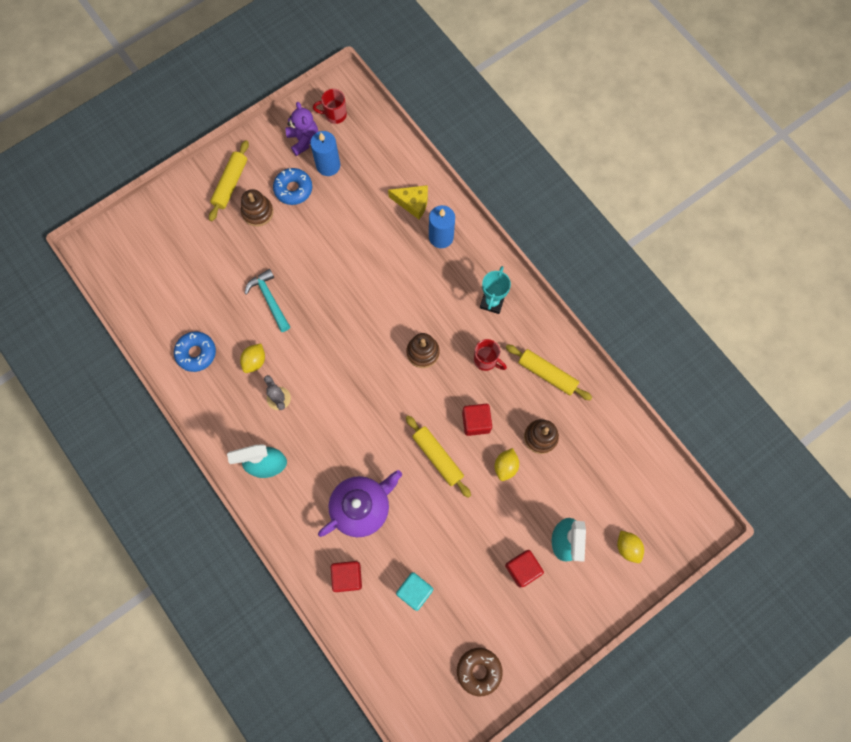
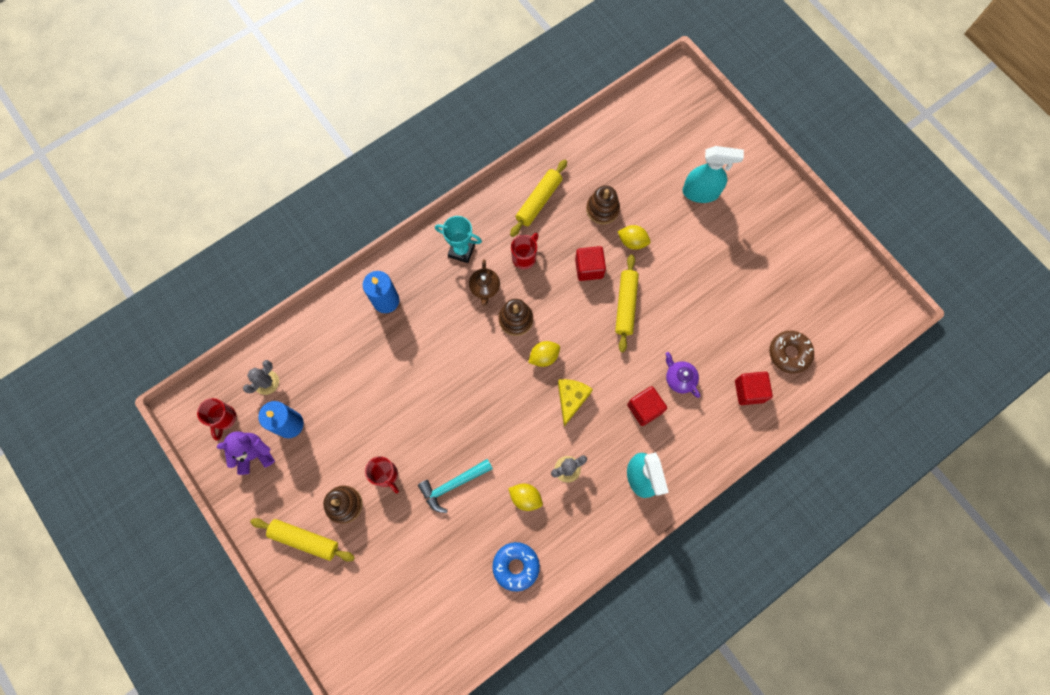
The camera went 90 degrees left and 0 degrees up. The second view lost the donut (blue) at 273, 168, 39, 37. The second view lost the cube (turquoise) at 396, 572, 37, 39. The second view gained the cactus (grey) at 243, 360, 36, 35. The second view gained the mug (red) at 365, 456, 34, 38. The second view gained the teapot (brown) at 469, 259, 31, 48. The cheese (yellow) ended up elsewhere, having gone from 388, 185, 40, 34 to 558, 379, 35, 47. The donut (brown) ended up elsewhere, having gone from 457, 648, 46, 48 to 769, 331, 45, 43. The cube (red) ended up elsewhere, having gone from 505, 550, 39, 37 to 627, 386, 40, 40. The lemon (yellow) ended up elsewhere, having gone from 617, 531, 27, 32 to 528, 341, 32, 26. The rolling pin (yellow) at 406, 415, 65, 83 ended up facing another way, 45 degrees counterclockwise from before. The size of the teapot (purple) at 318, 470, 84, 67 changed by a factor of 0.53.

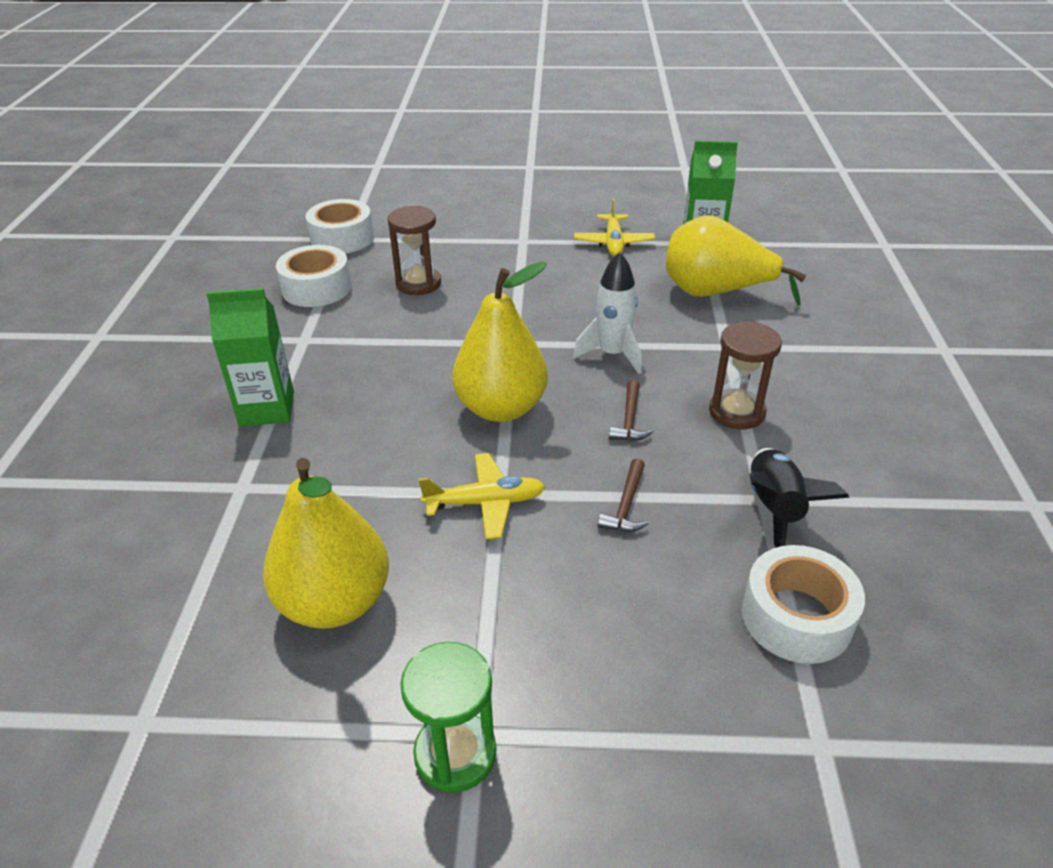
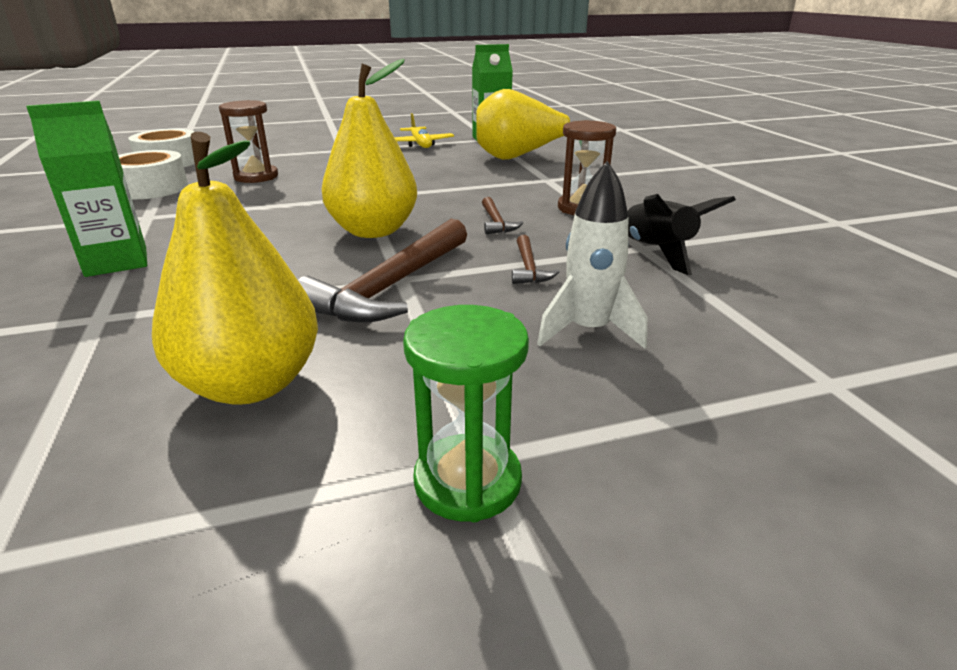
The camera went 20 degrees left and 10 degrees down. The second view lost the tape (white) at 742, 545, 123, 119. The rocket (white) ended up elsewhere, having gone from 573, 252, 69, 122 to 537, 161, 110, 188. Where the plane (yellow) stood at 419, 453, 126, 86, the hammer (brown) came to stand at 298, 219, 169, 104.

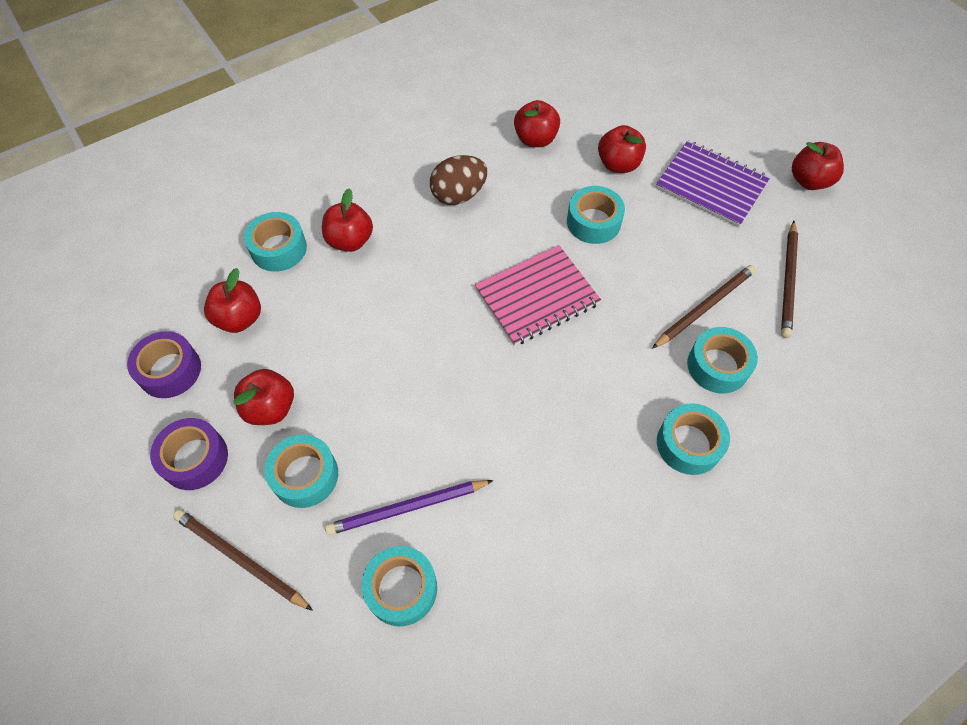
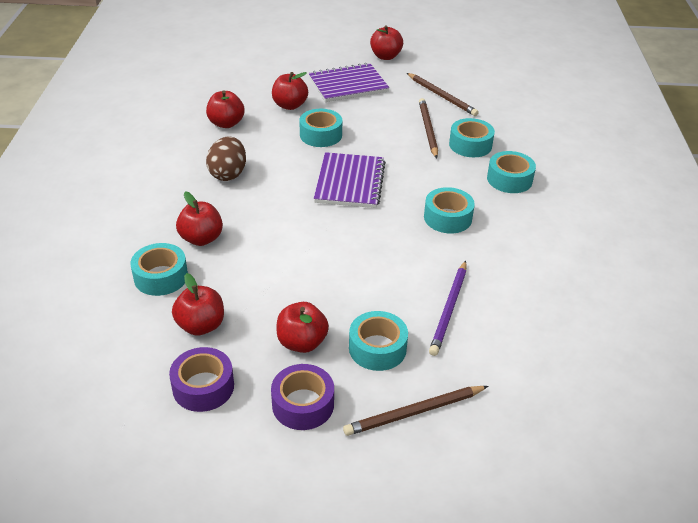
The camera went 55 degrees left and 20 degrees down. The tape (turquoise) ended up elsewhere, having gone from 362, 546, 75, 80 to 424, 187, 51, 46. What was the notebook (pink) at 475, 245, 126, 101 turned into the notebook (purple) at 314, 152, 72, 56.

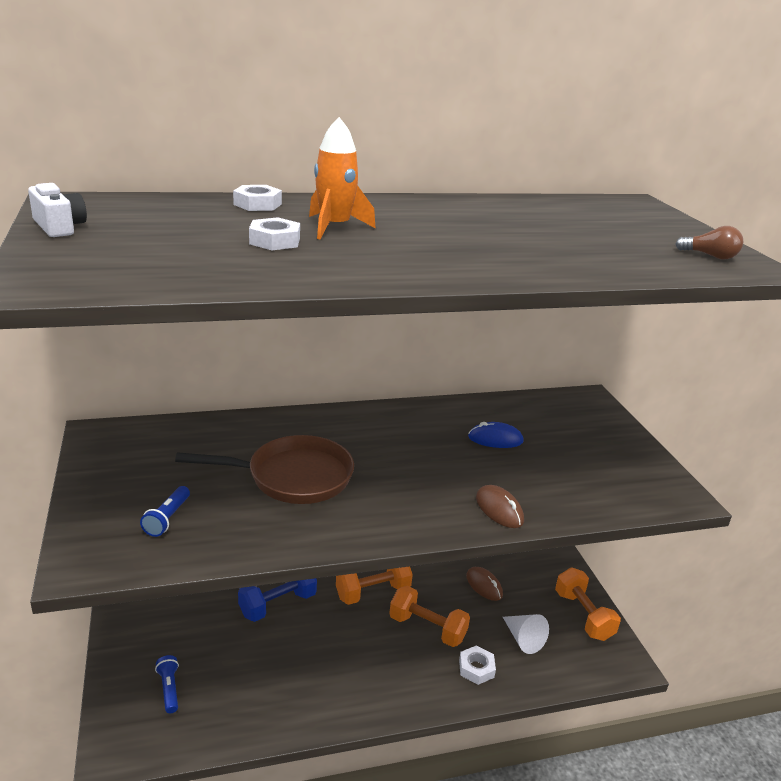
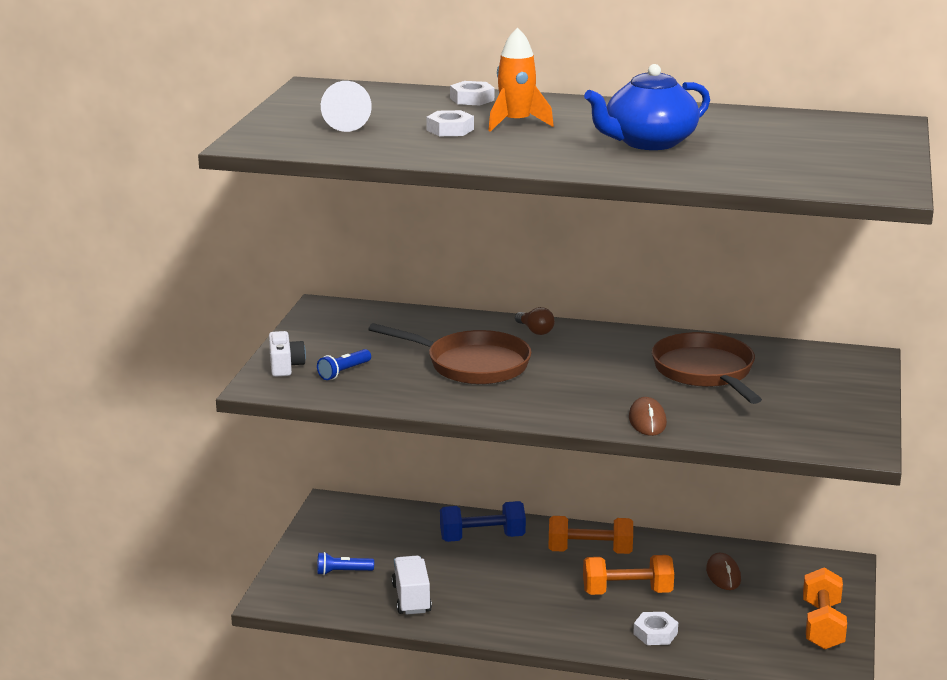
The camera went 30 degrees right and 5 degrees down. The second view gained the truck (white) at 392, 556, 40, 59. The second view gained the teapot (blue) at 584, 64, 126, 86. The camera (white) ended up elsewhere, having gone from 28, 183, 59, 54 to 269, 331, 37, 46. The cone (white) ended up elsewhere, having gone from 503, 614, 46, 40 to 321, 81, 51, 51. The light bulb (brown) ended up elsewhere, having gone from 675, 226, 68, 34 to 515, 307, 40, 28. Where the mouse (blue) stood at 468, 422, 56, 26, the pan (brown) came to stand at 652, 332, 110, 72. The flashlight (blue) at 155, 655, 24, 58 ended up facing another way, 105 degrees counterclockwise from before. The dumbbell (orange) at 389, 586, 81, 61 ended up facing another way, 60 degrees counterclockwise from before.

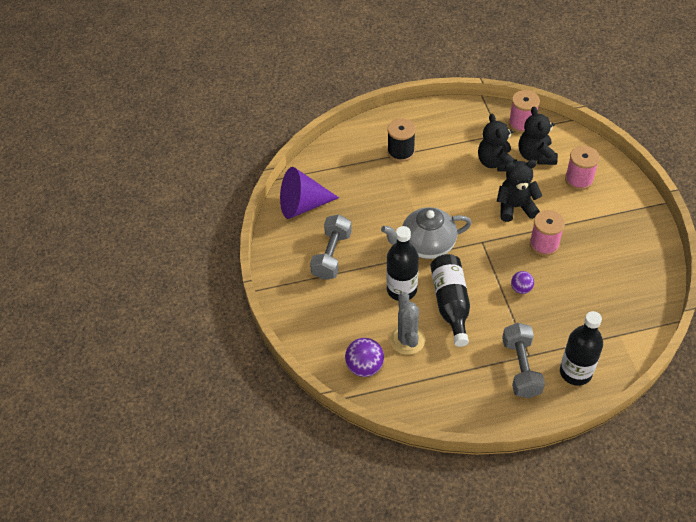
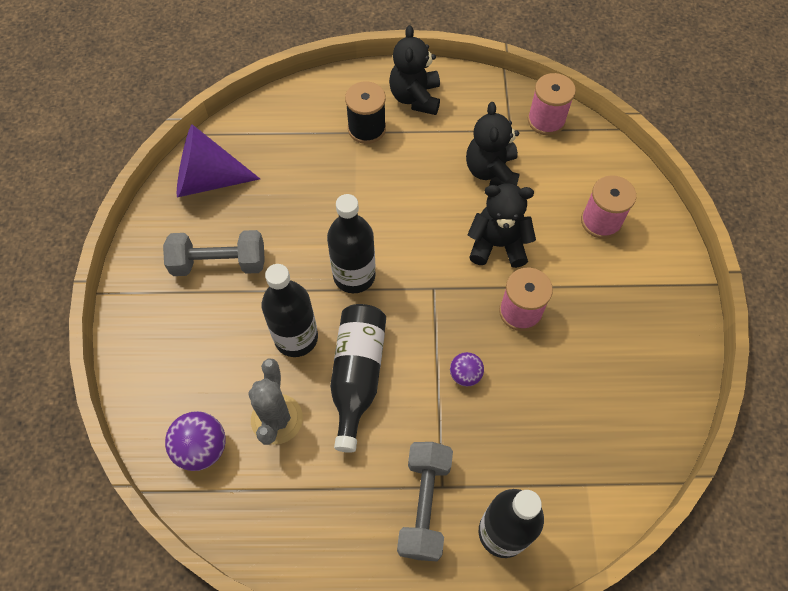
The camera went 10 degrees right and 10 degrees up. The teddy bear (black) ended up elsewhere, having gone from 519, 106, 39, 59 to 389, 25, 51, 90. Where the teapot (grey) stood at 381, 207, 91, 52, the bottle (black) came to stand at 327, 194, 49, 99. The dumbbell (grey) at 310, 214, 42, 66 ended up facing another way, 60 degrees clockwise from before.

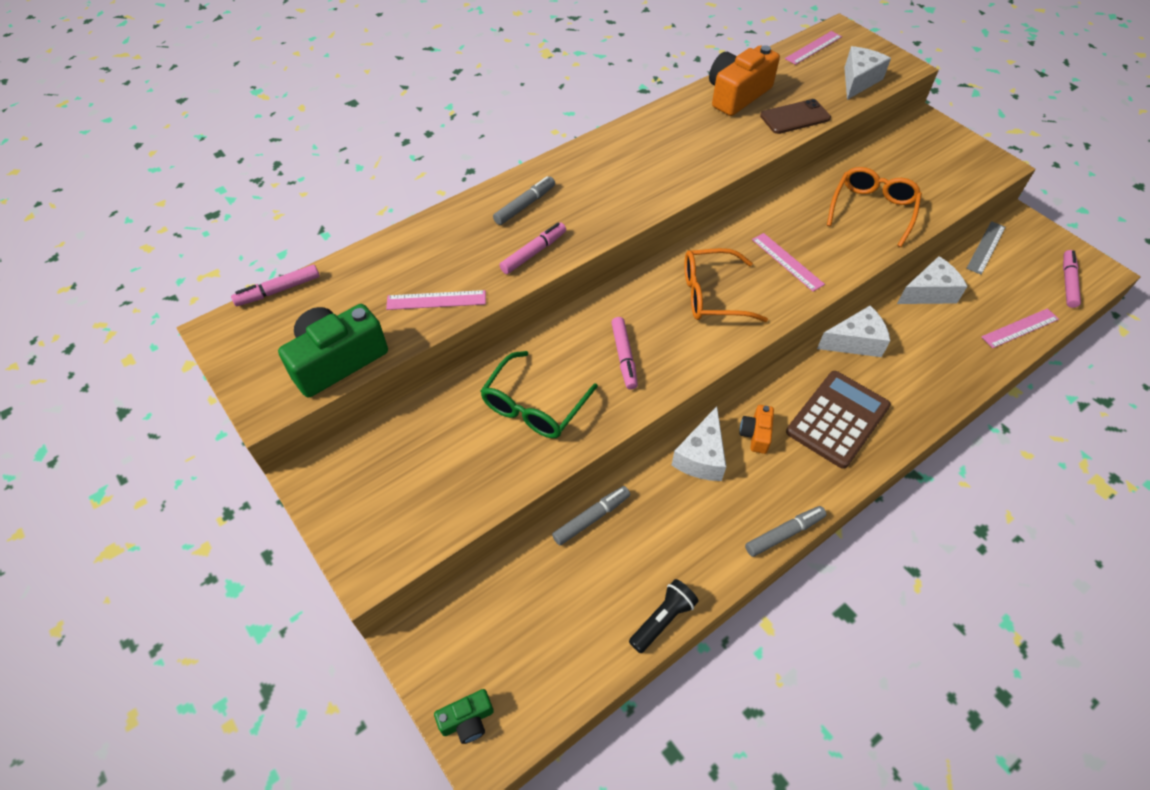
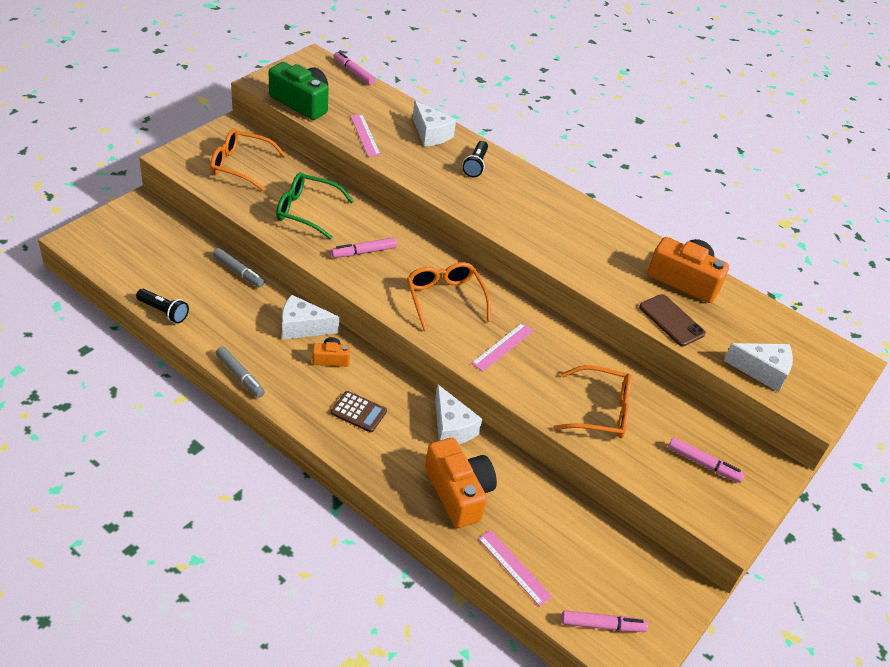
The camera went 70 degrees right and 10 degrees down. The second view lost the camera (green) at 434, 689, 60, 55. The second view lost the ruler (pink) at 785, 31, 57, 34. The second view lost the ruler (grey) at 966, 221, 40, 54. The second view gained the glasses (orange) at 210, 129, 76, 62. The second view gained the camera (orange) at 425, 438, 72, 90. The marker (pink) ended up elsewhere, having gone from 499, 223, 67, 51 to 668, 437, 77, 46. The cheese (white) ended up elsewhere, having gone from 897, 256, 71, 48 to 413, 101, 43, 46. Where the marker (grey) stood at 493, 176, 62, 49, the flashlight (black) came to stand at 462, 141, 26, 36. The size of the calculator (brown) at 786, 371, 105, 98 changed by a factor of 0.56.

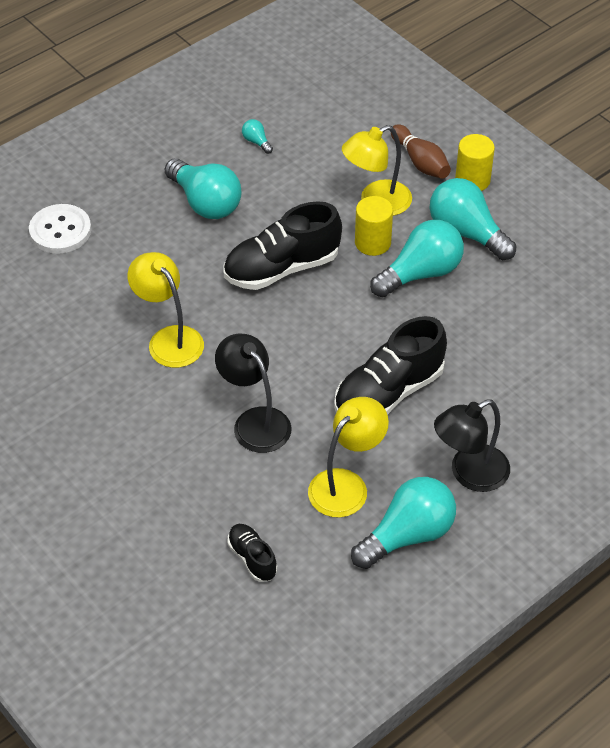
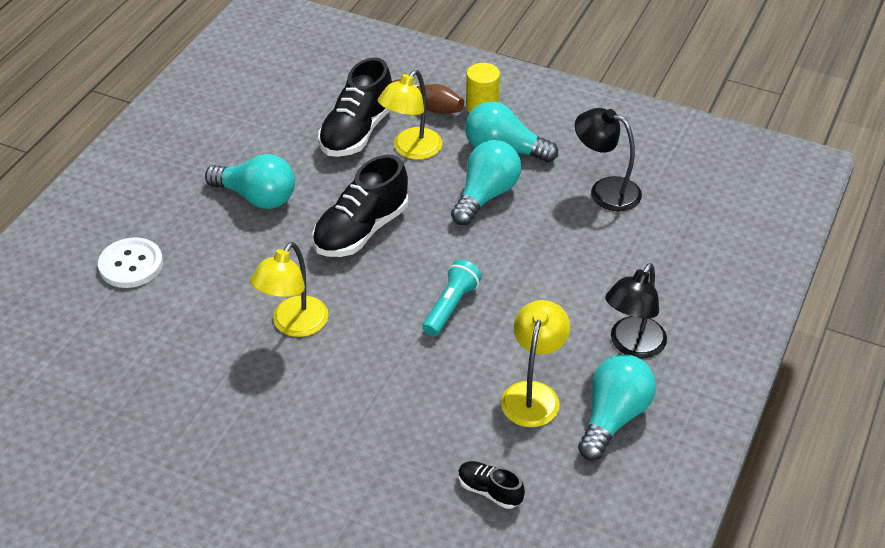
The camera went 25 degrees left and 5 degrees down. The second view lost the light bulb (turquoise) at 242, 119, 31, 35. The second view lost the cylinder (yellow) at 355, 196, 38, 60. The second view gained the flashlight (turquoise) at 422, 259, 60, 77. The lamp (black) ended up elsewhere, having gone from 215, 333, 76, 120 to 575, 108, 67, 103. The shoe (black) ended up elsewhere, having gone from 334, 316, 113, 99 to 318, 57, 74, 100. The lamp (yellow) at 128, 252, 76, 116 ended up facing another way, 90 degrees counterclockwise from before.

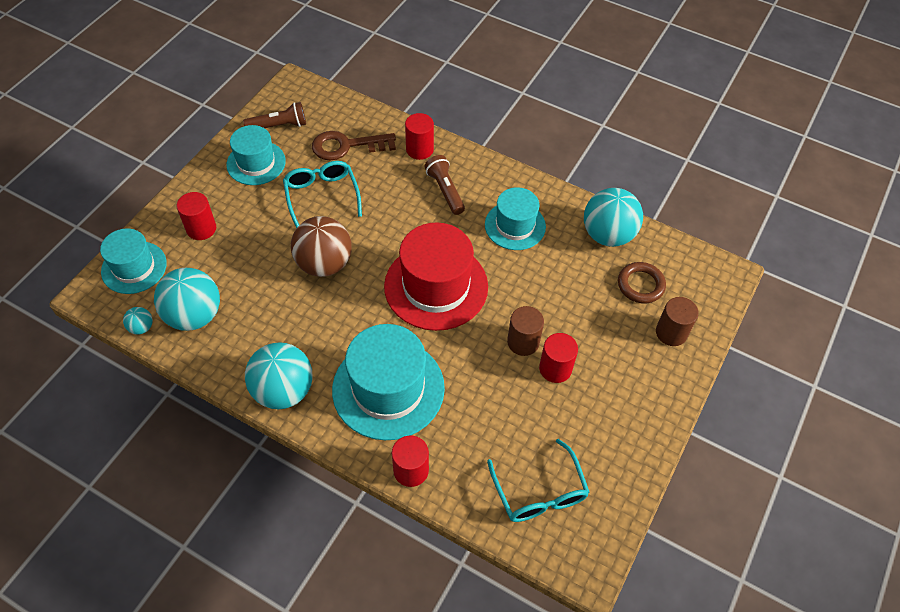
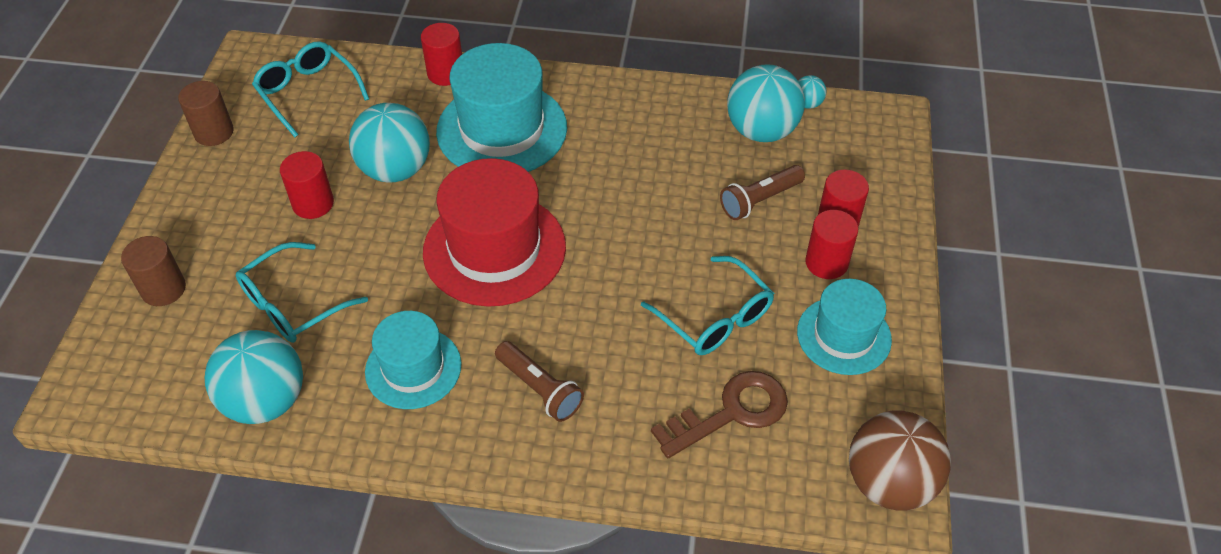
The camera went 160 degrees right and 5 degrees down. The second view lost the hat (turquoise) at 100, 228, 67, 66. The second view lost the ring (brown) at 618, 262, 48, 41. The second view gained the glasses (turquoise) at 236, 242, 132, 101. The flashlight (brown) ended up elsewhere, having gone from 243, 102, 63, 26 to 720, 165, 85, 55. The ball (turquoise) ended up elsewhere, having gone from 245, 342, 68, 67 to 349, 103, 81, 80. The ball (brown) ended up elsewhere, having gone from 291, 216, 61, 61 to 849, 411, 102, 100. The cylinder (red) ended up elsewhere, having gone from 405, 113, 29, 47 to 805, 210, 53, 69. The cylinder (brown) ended up elsewhere, having gone from 507, 306, 37, 50 to 178, 81, 56, 65.

